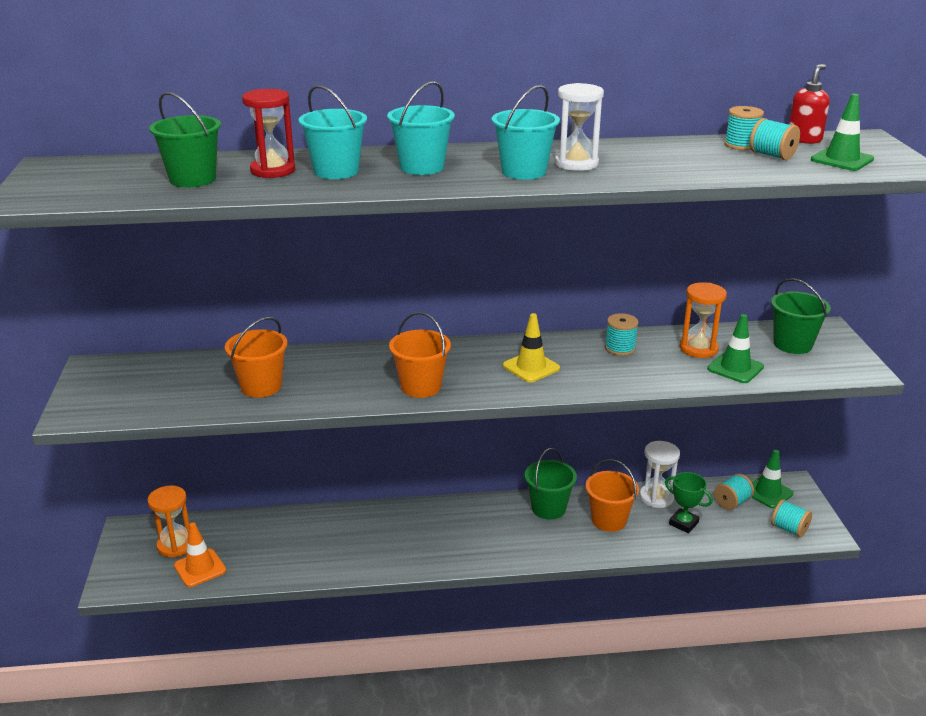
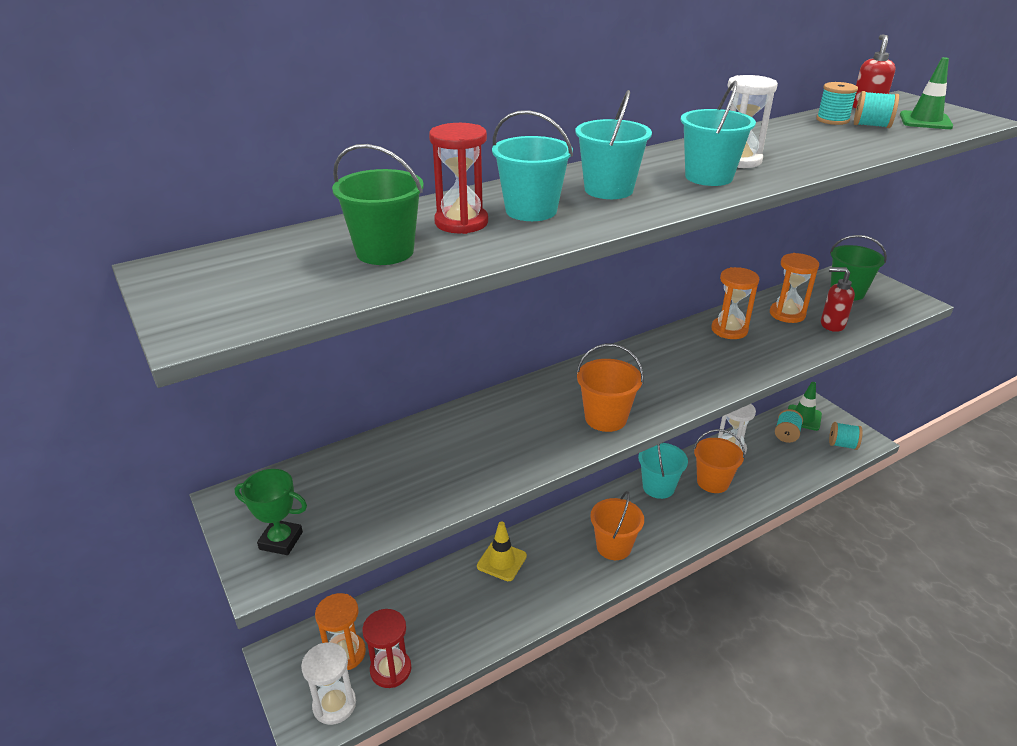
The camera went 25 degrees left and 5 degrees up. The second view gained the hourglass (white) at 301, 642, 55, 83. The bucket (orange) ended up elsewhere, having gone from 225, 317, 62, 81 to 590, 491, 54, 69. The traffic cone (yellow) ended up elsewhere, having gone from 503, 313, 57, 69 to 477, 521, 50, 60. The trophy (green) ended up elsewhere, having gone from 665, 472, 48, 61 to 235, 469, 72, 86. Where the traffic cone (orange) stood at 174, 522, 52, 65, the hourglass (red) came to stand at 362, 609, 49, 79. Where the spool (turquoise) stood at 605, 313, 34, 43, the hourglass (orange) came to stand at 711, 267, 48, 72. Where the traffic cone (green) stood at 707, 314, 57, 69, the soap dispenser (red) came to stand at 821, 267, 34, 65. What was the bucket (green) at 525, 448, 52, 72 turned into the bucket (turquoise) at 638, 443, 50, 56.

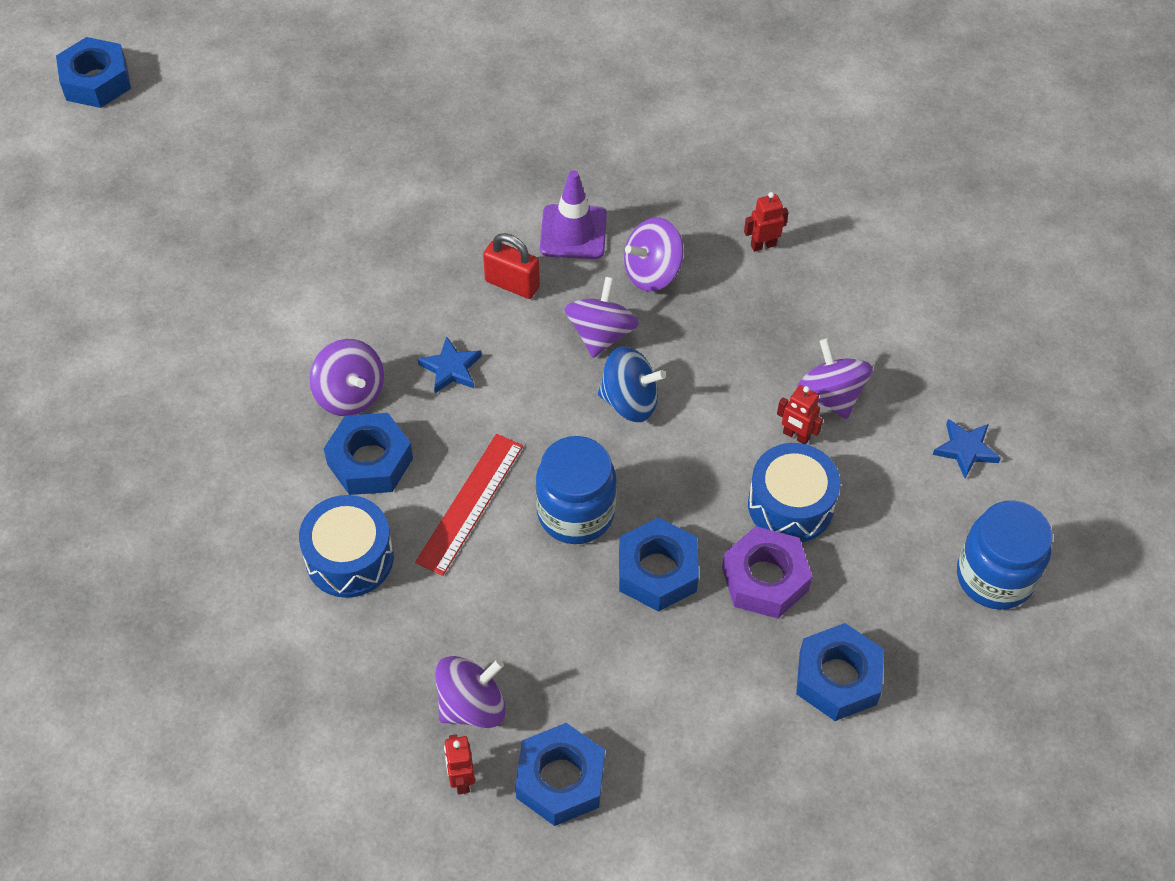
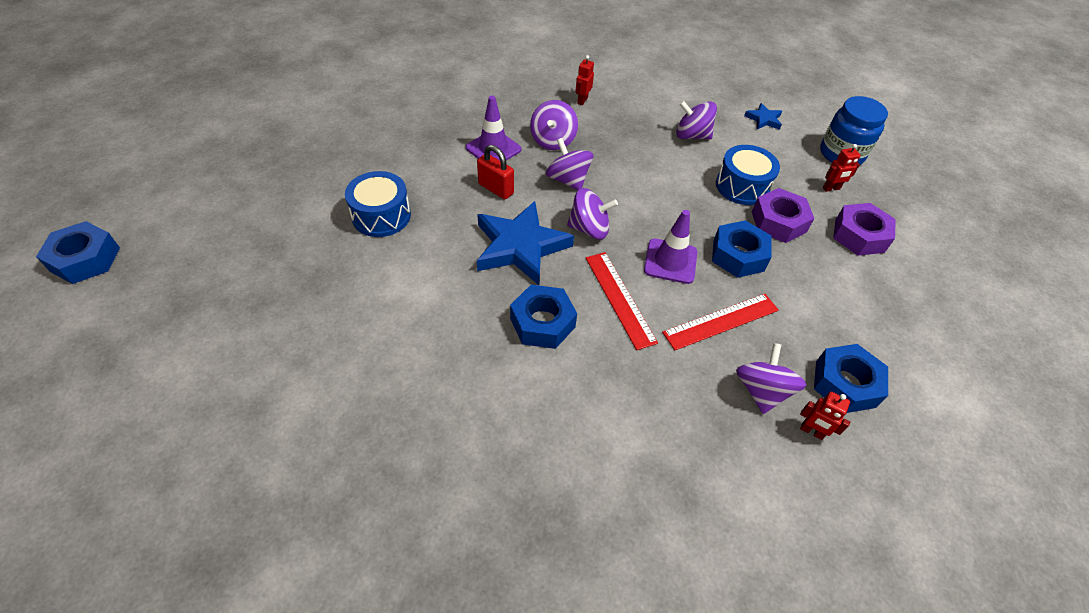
The camera went 50 degrees left and 5 degrees down. The second view lost the spinning top (blue) at 598, 346, 68, 76. The second view gained the ruler (red) at 662, 294, 117, 56. The drum (blue) ended up elsewhere, having gone from 299, 495, 95, 103 to 345, 171, 66, 66. The spinning top (purple) ended up elsewhere, having gone from 310, 339, 74, 77 to 567, 188, 51, 51. The robot (red) ended up elsewhere, having gone from 777, 385, 46, 59 to 823, 144, 38, 48. Where the jar (blue) stood at 536, 436, 81, 108, the traffic cone (purple) came to stand at 644, 210, 53, 74. What was the nut (blue) at 796, 623, 88, 98 turned into the nut (purple) at 833, 203, 63, 53. The padlock (red) at 483, 233, 57, 66 ended up facing another way, 60 degrees clockwise from before. The size of the star (blue) at 418, 336, 64, 57 changed by a factor of 2.16.

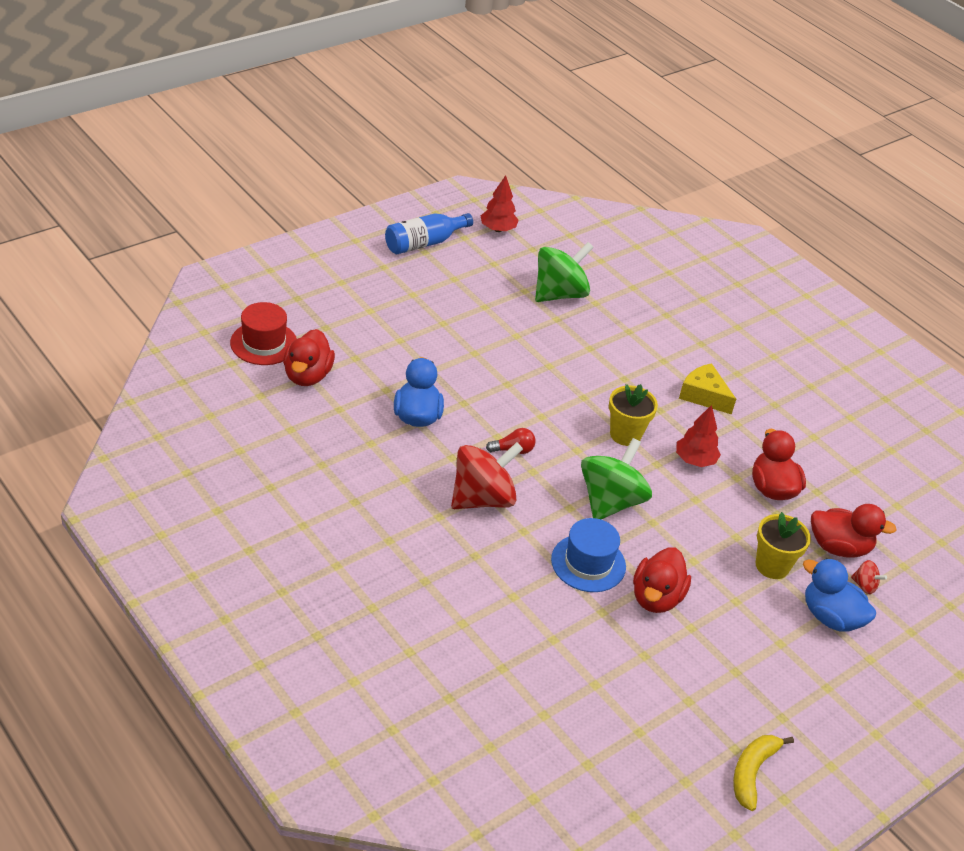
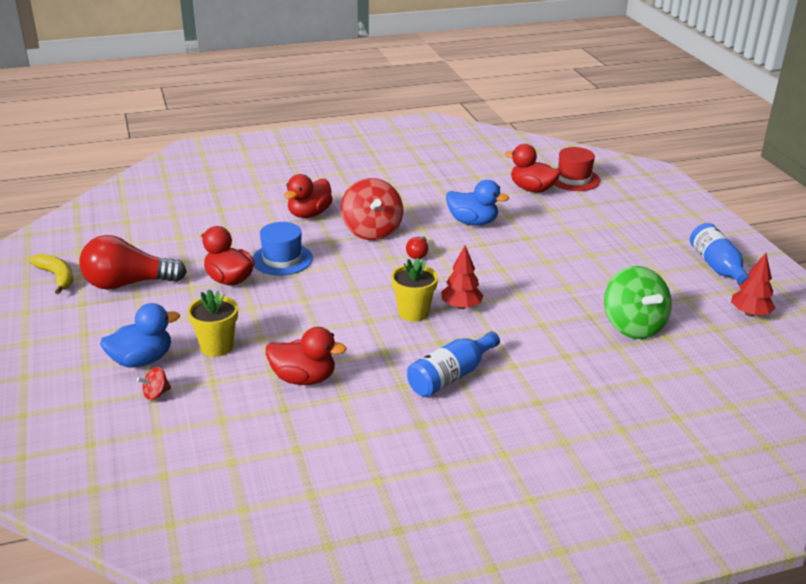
The camera went 115 degrees right and 10 degrees down. The second view lost the spinning top (green) at 581, 438, 71, 81. The second view gained the light bulb (red) at 80, 235, 107, 55. The tree (red) ended up elsewhere, having gone from 676, 405, 45, 62 to 441, 246, 43, 63. The duck (red) ended up elsewhere, having gone from 811, 504, 86, 54 to 284, 174, 49, 44. Where the cheese (yellow) stood at 679, 363, 57, 52, the bottle (blue) came to stand at 407, 331, 93, 66.

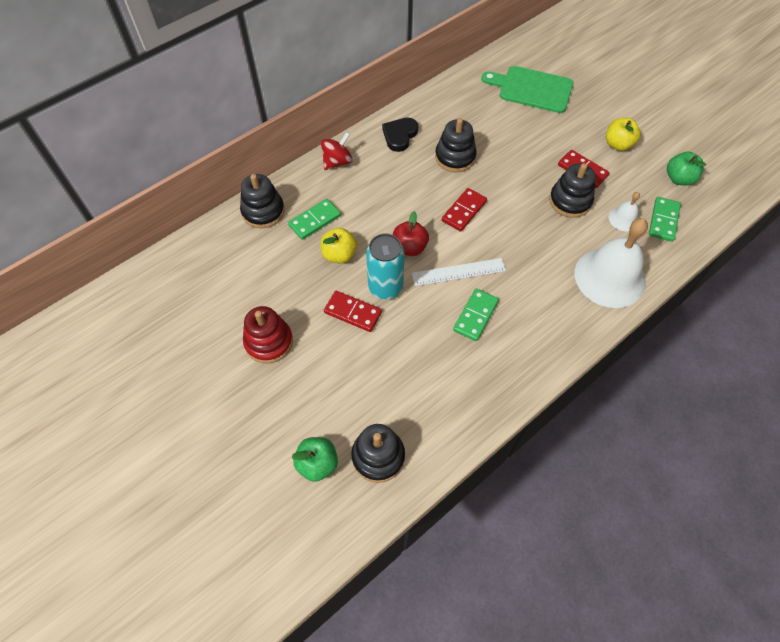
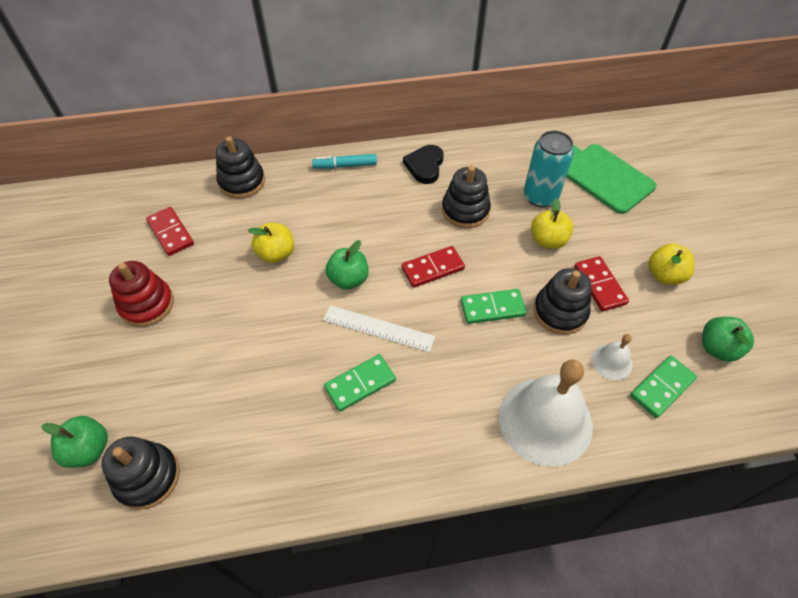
The camera went 30 degrees right and 5 degrees down. The second view gained the apple (yellow) at 531, 198, 42, 51. The domino (green) ended up elsewhere, having gone from 288, 199, 53, 41 to 461, 289, 66, 35. The domino (red) ended up elsewhere, having gone from 324, 291, 58, 41 to 146, 207, 48, 49. The can (turquoise) ended up elsewhere, having gone from 366, 233, 39, 66 to 524, 131, 50, 76. Where the spinning top (red) stood at 321, 132, 31, 38, the marker (turquoise) came to stand at 312, 154, 65, 15. What was the apple (red) at 393, 211, 36, 45 turned into the apple (green) at 326, 240, 43, 50. The heart (black) at 382, 118, 36, 34 ended up facing another way, 45 degrees counterclockwise from before.

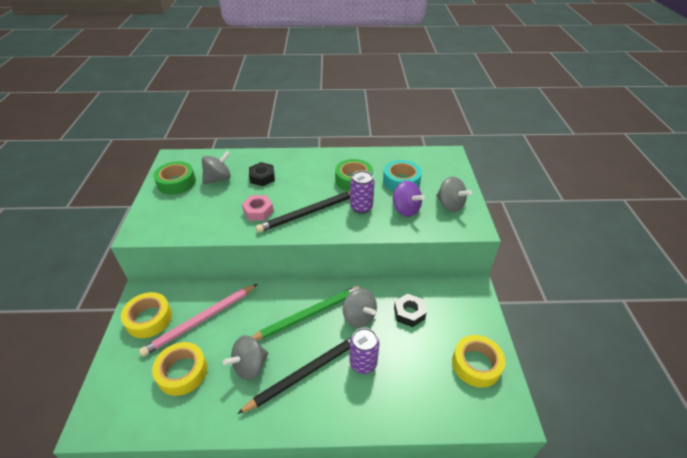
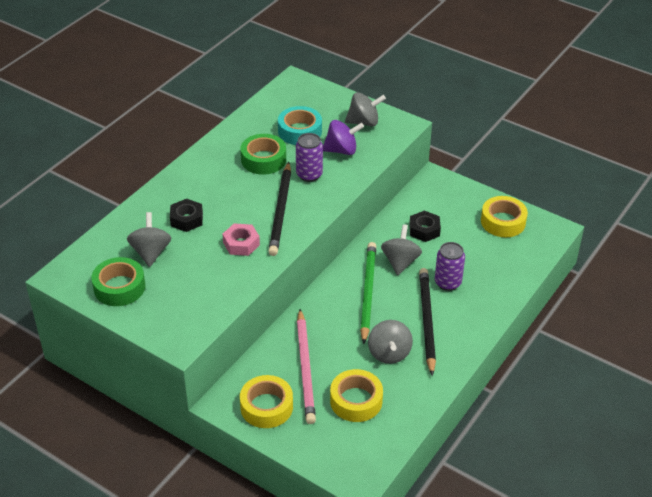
The camera went 55 degrees left and 0 degrees up. The spinning top (grey) at 343, 288, 34, 40 ended up facing another way, 75 degrees counterclockwise from before.

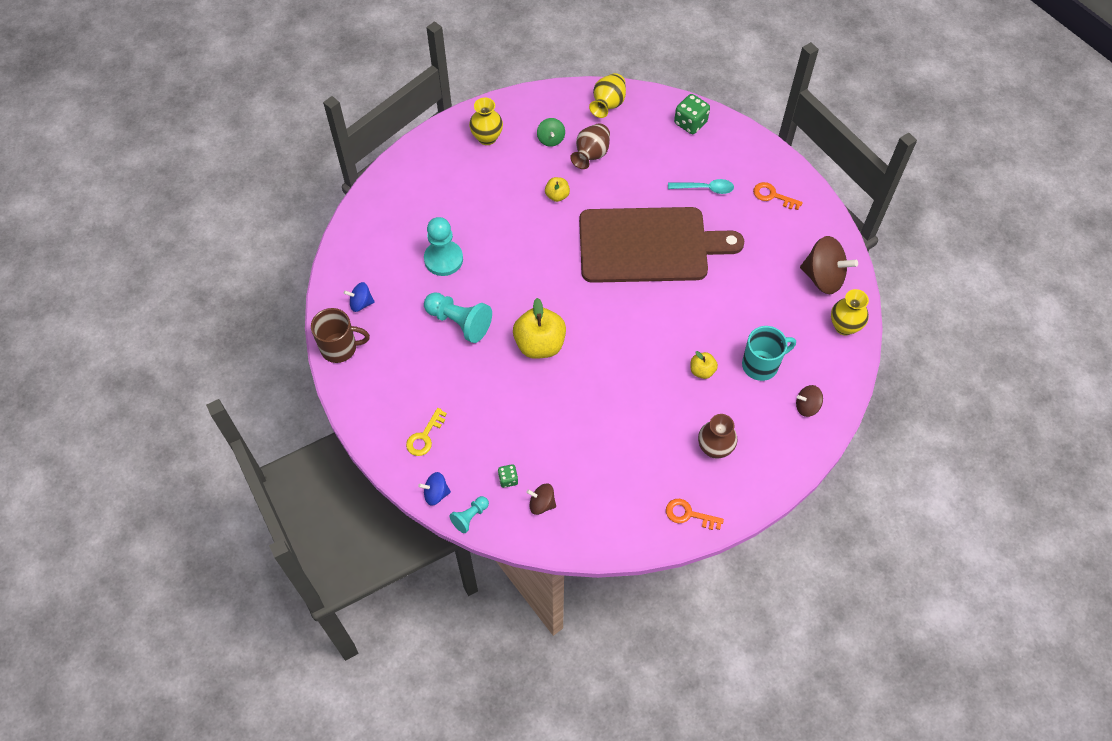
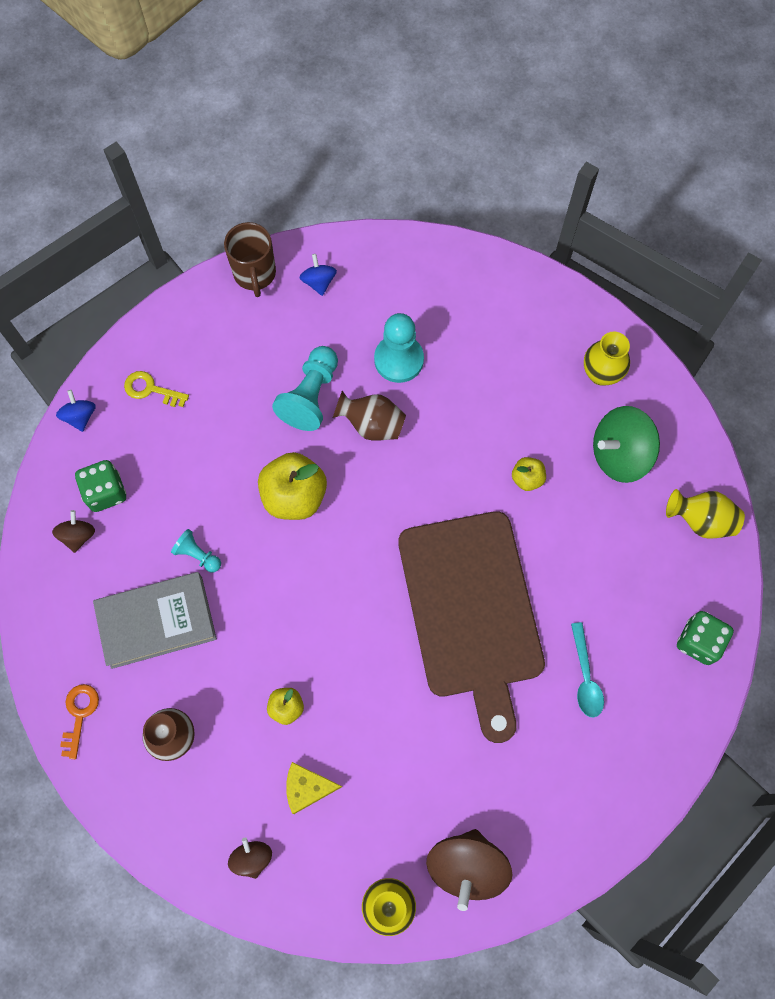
The camera went 80 degrees right and 10 degrees up. The second view lost the key (orange) at 753, 182, 50, 28. The second view gained the book (grey) at 93, 572, 124, 97. The pawn (turquoise) ended up elsewhere, having gone from 449, 496, 40, 37 to 171, 529, 50, 43. The vase (brown) ended up elsewhere, having gone from 570, 123, 40, 46 to 333, 391, 73, 50. Where the mug (turquoise) stood at 742, 326, 54, 55, the cheese (yellow) came to stand at 286, 762, 56, 52. The size of the dice (green) at 498, 464, 20, 24 changed by a factor of 1.78. The size of the spinning top (green) at 537, 118, 28, 29 changed by a factor of 1.88.

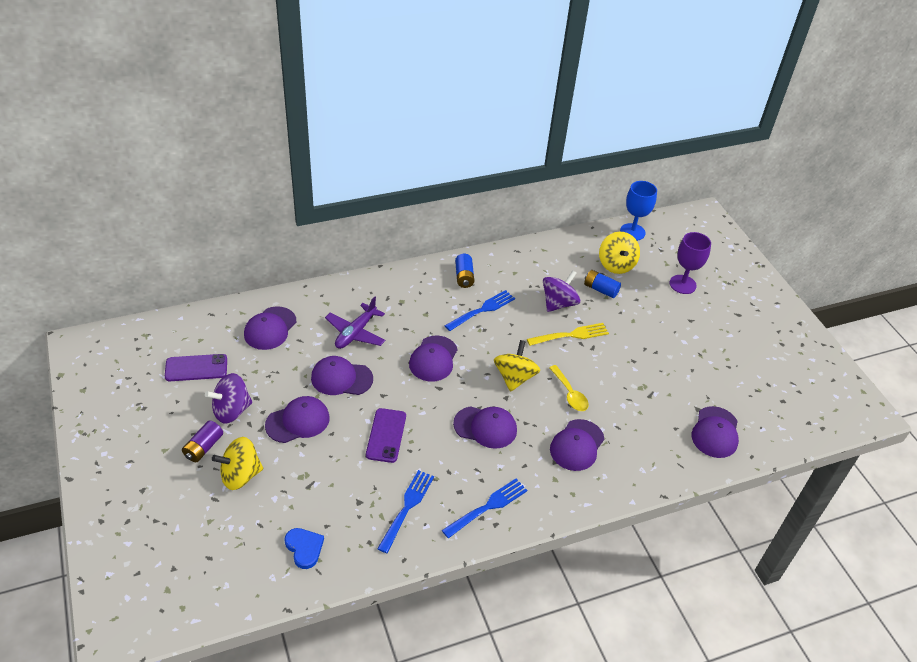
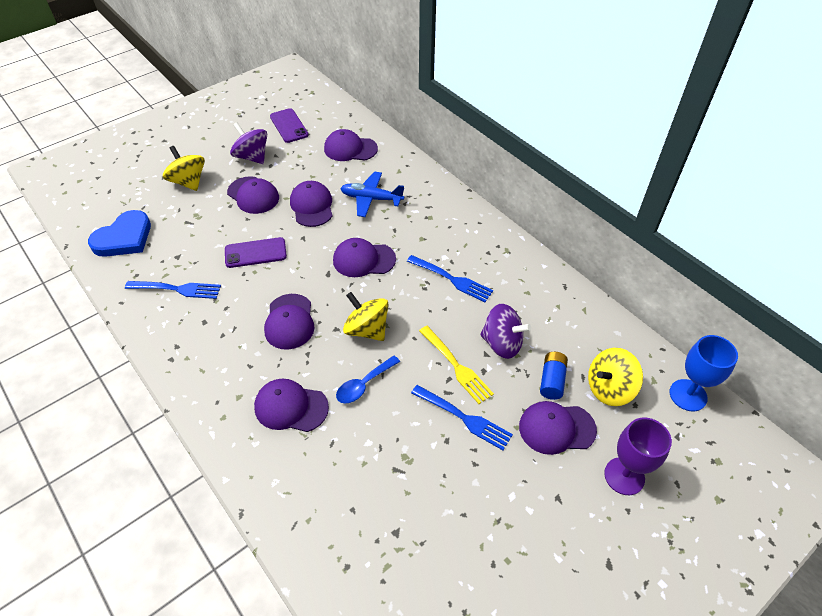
The camera went 75 degrees right and 5 degrees up. The second view lost the battery (purple) at 182, 421, 41, 41. The second view lost the battery (blue) at 455, 254, 19, 34. The fork (blue) ended up elsewhere, having gone from 442, 479, 85, 59 to 411, 385, 102, 65. The cap (purple) ended up elsewhere, having gone from 692, 406, 47, 52 to 519, 401, 78, 54. What was the plane (purple) at 325, 296, 60, 53 turned into the plane (blue) at 340, 172, 64, 45. What was the spoon (yellow) at 549, 365, 40, 46 turned into the spoon (blue) at 336, 355, 64, 48. The spinning top (yellow) at 494, 340, 46, 52 ended up facing another way, 135 degrees counterclockwise from before. The size of the heart (blue) at 284, 528, 40, 41 changed by a factor of 1.65.

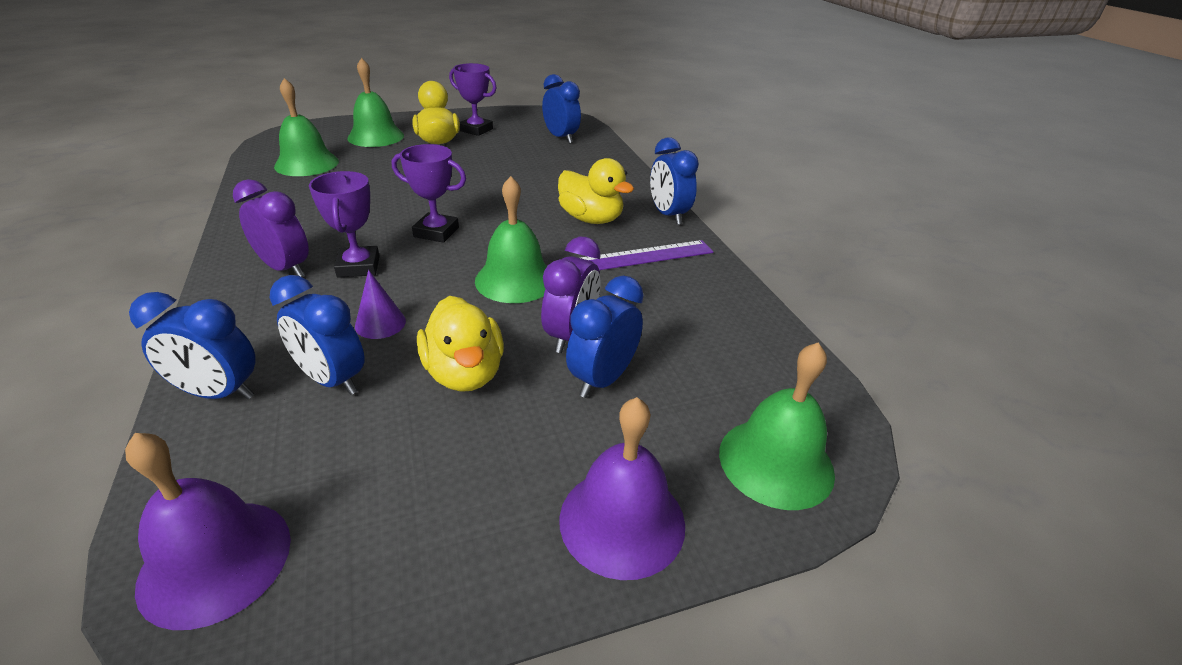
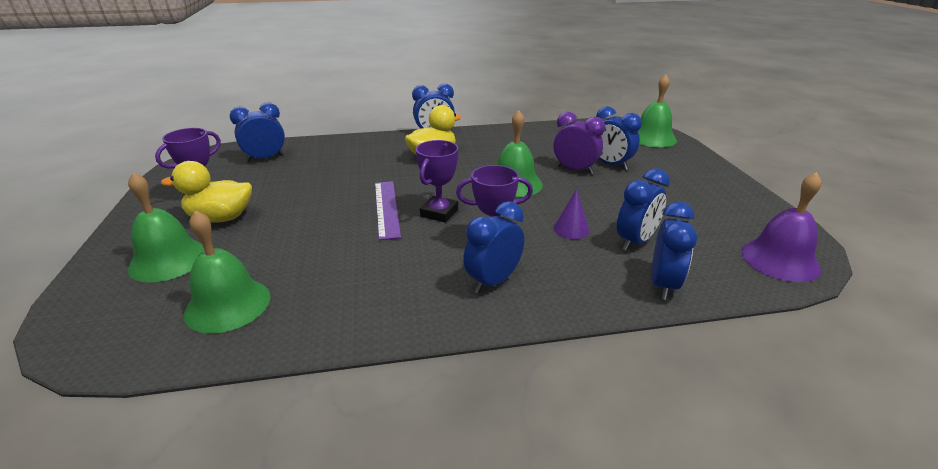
The camera went 80 degrees left and 5 degrees down. The second view lost the duck (yellow) at 417, 296, 87, 96. The second view lost the bell (purple) at 559, 397, 126, 183. The ruler (purple) ended up elsewhere, having gone from 581, 240, 132, 30 to 375, 181, 26, 59. What was the clock (purple) at 233, 179, 76, 98 turned into the clock (blue) at 463, 201, 61, 93.

